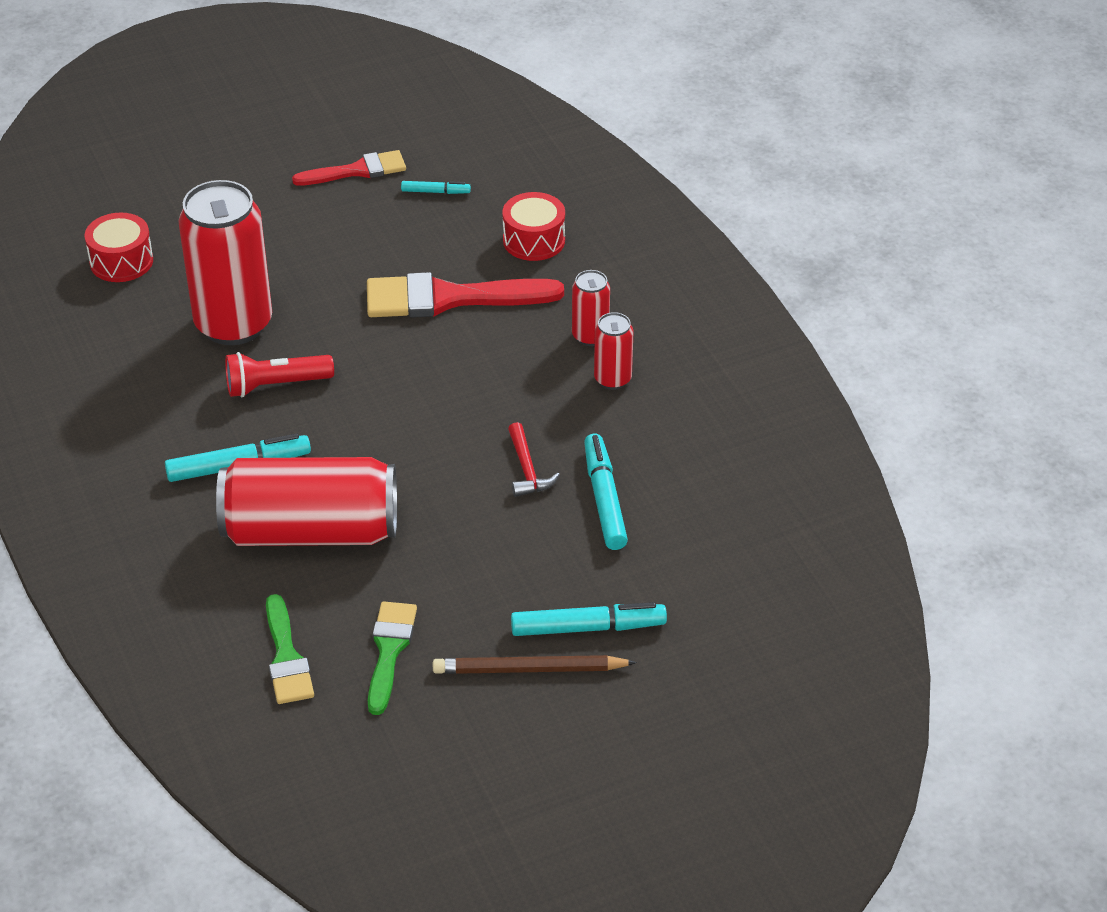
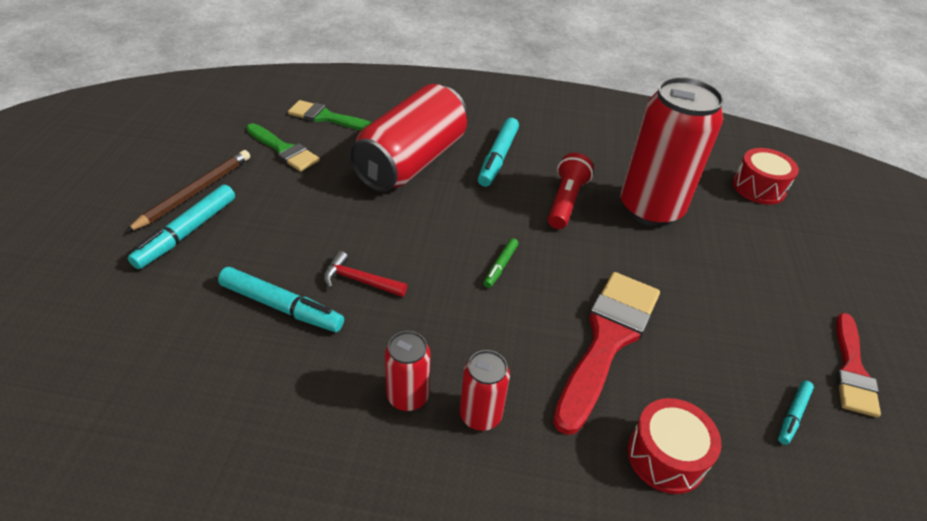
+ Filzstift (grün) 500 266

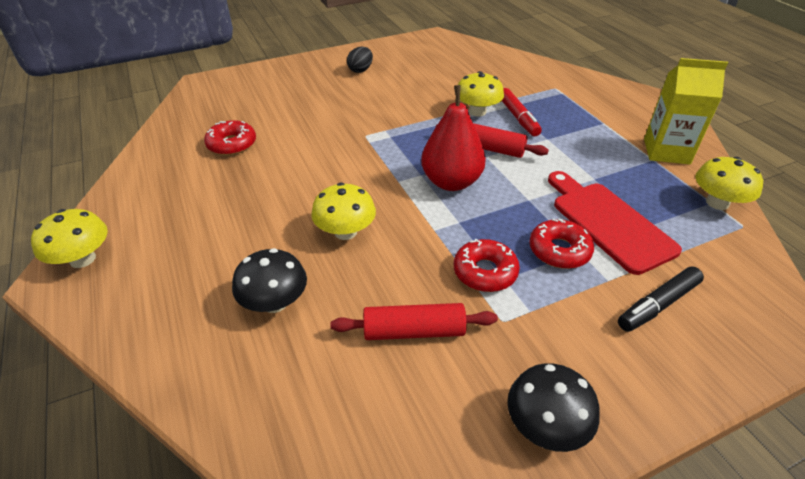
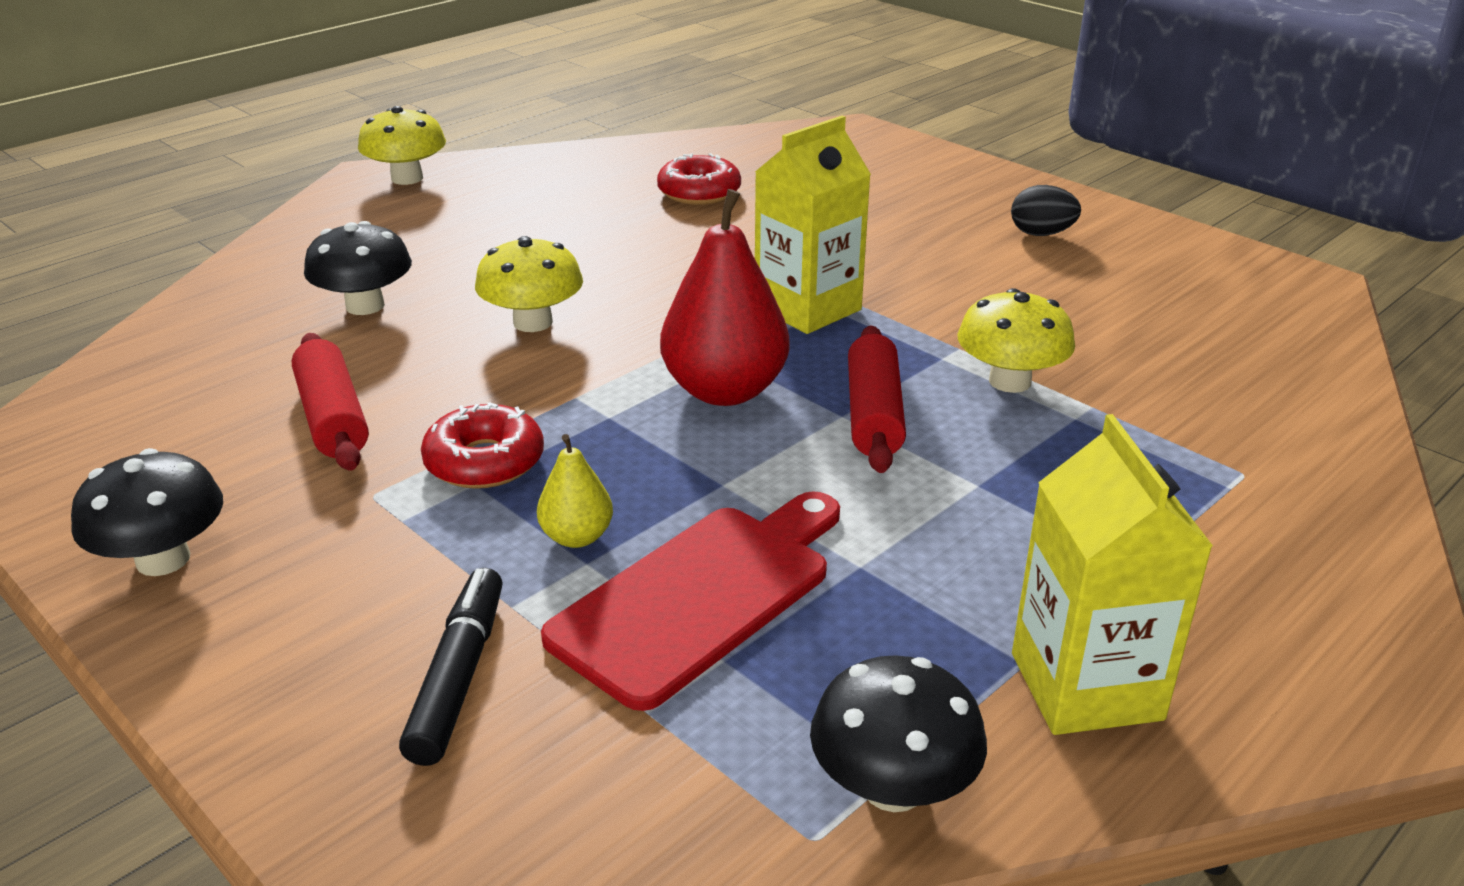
- Filzstift (rot) 518 118
~ Donut (rot) 559 250 to Birne (gelb) 577 537
~ Filzstift (schwarz) 657 305 = 459 676 60 degrees clockwise
~ Pilz (gelb) 717 202 to Pilz (schwarz) 893 787
+ Getränkekarton (gelb) 807 308

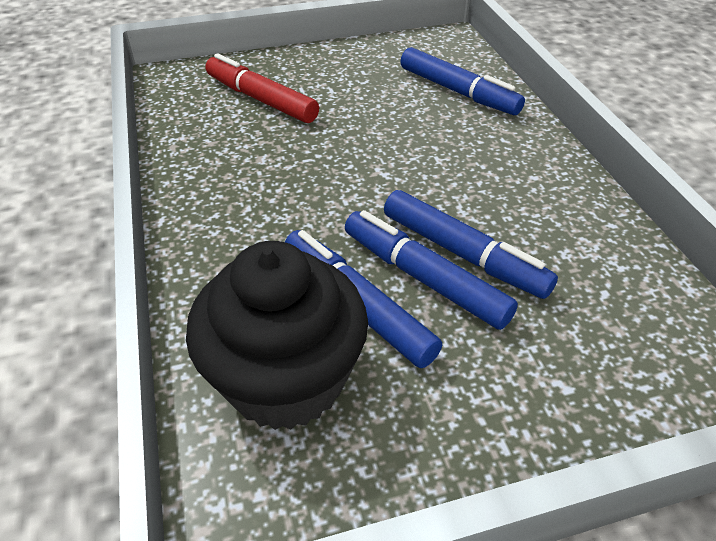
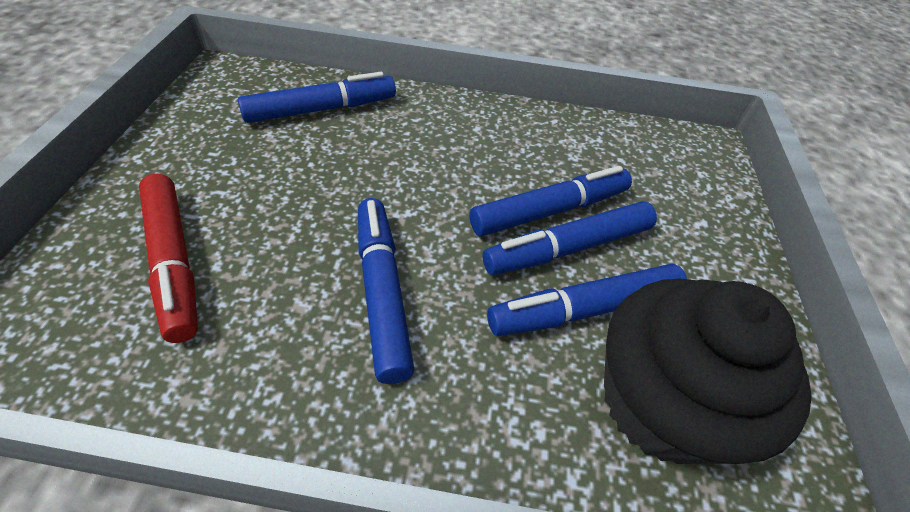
~ Filzstift (rot) 261 99 = 174 261 90 degrees counterclockwise
+ Filzstift (blau) 382 292

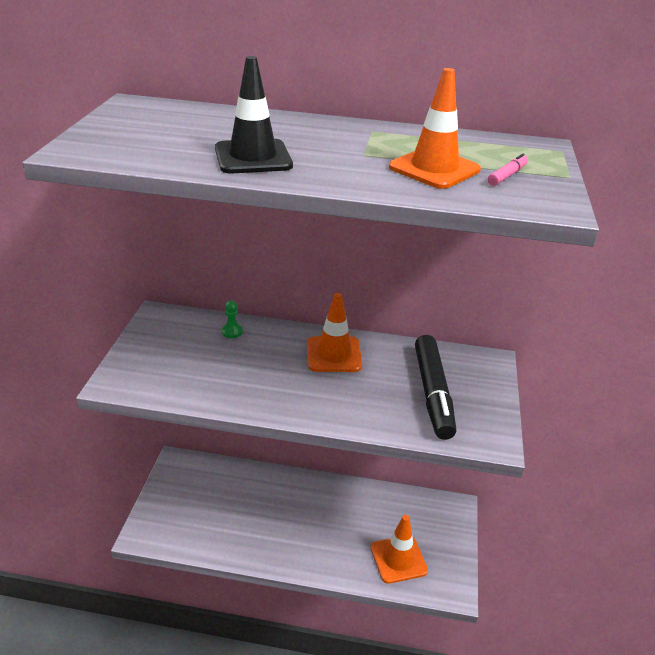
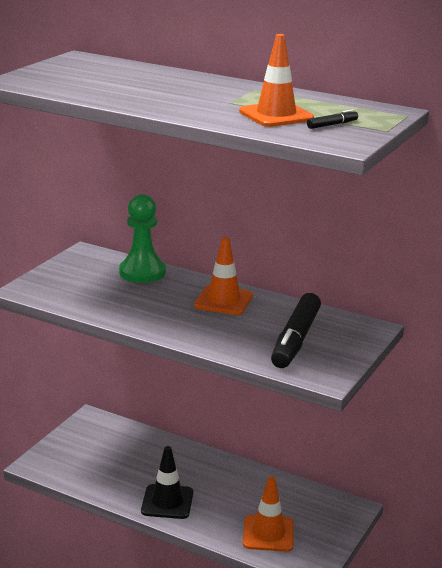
~ Leitkegel (schwarz) 253 157 to 167 502
~ Bauer (grün) 232 332 = 142 272 x2.39
~ Filzstift (rosa) 507 176 to Filzstift (schwarz) 332 125

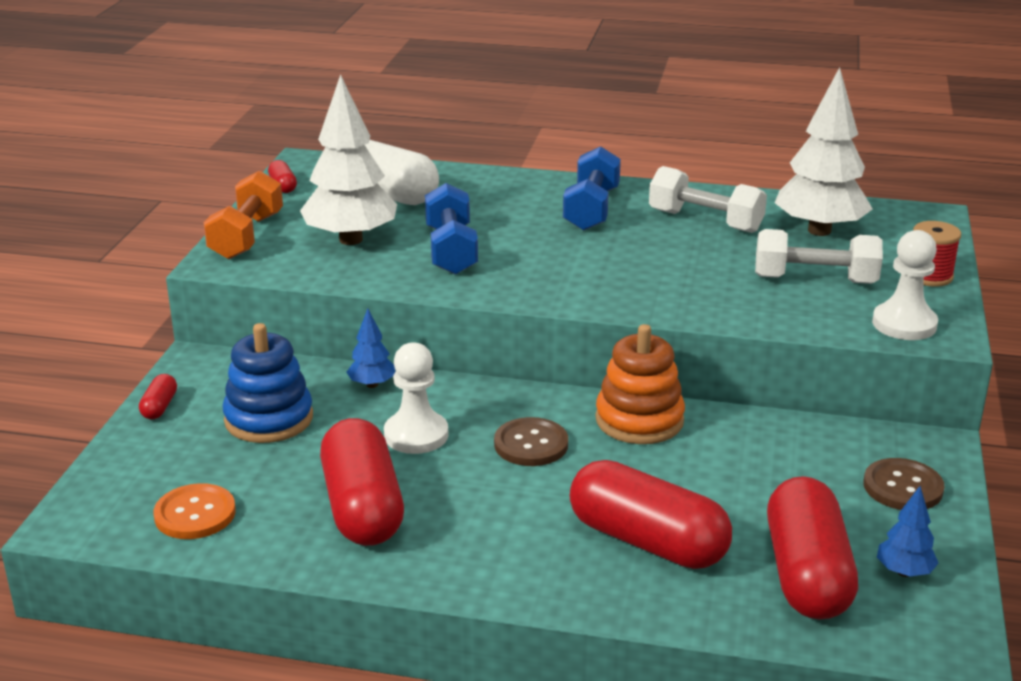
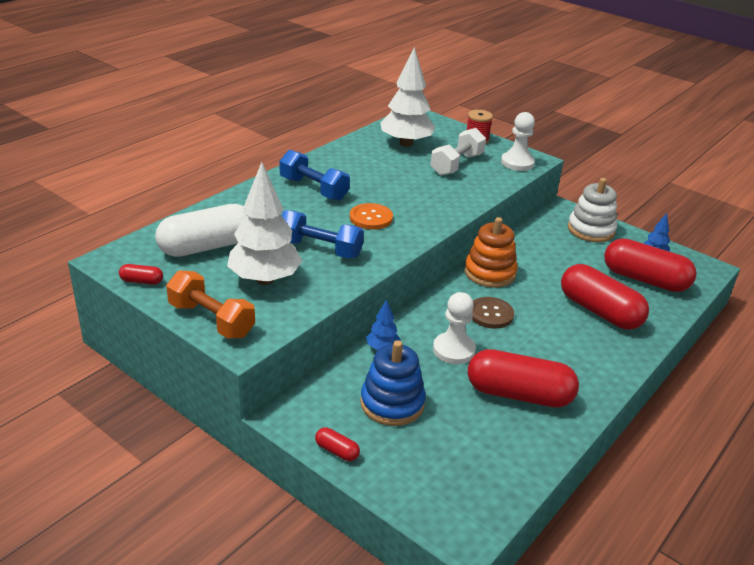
~ Knopf (orange) 195 514 to 371 218
~ Kapsel (rot) 647 541 = 599 311 75 degrees clockwise
- Hantel (weiß) 705 221
~ Knopf (braun) 903 487 to Stapelspielzeug (weiß) 591 230

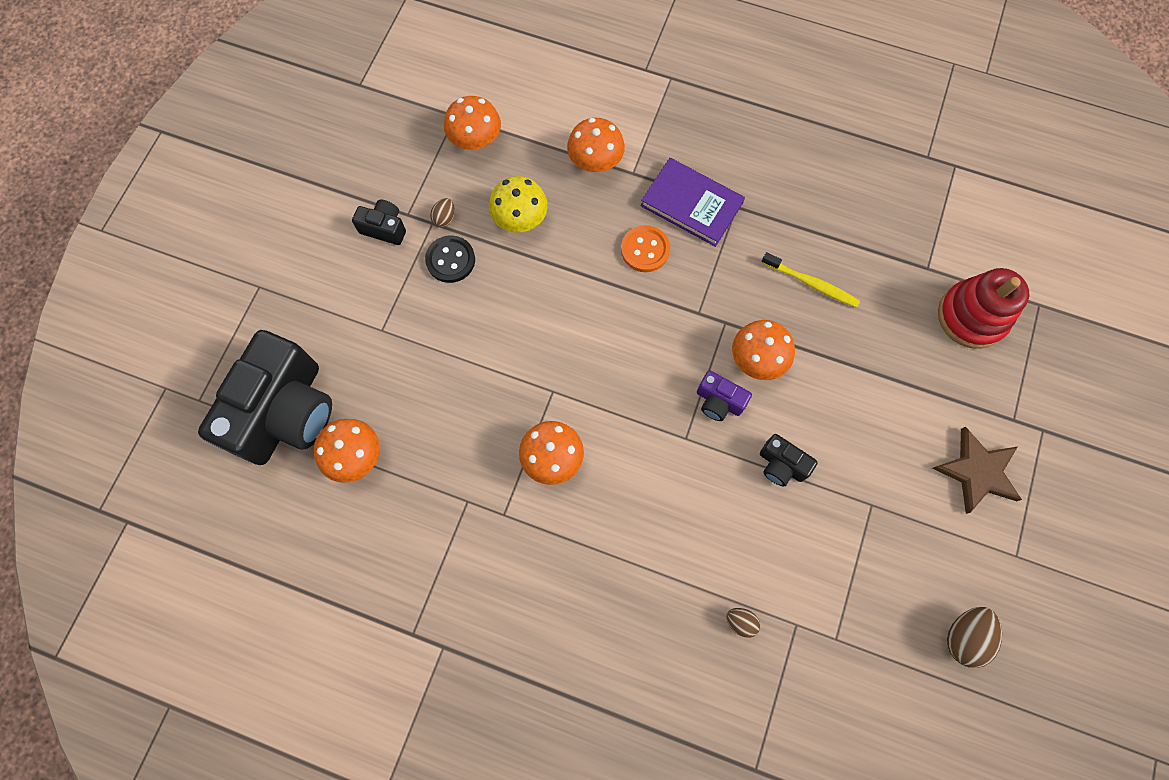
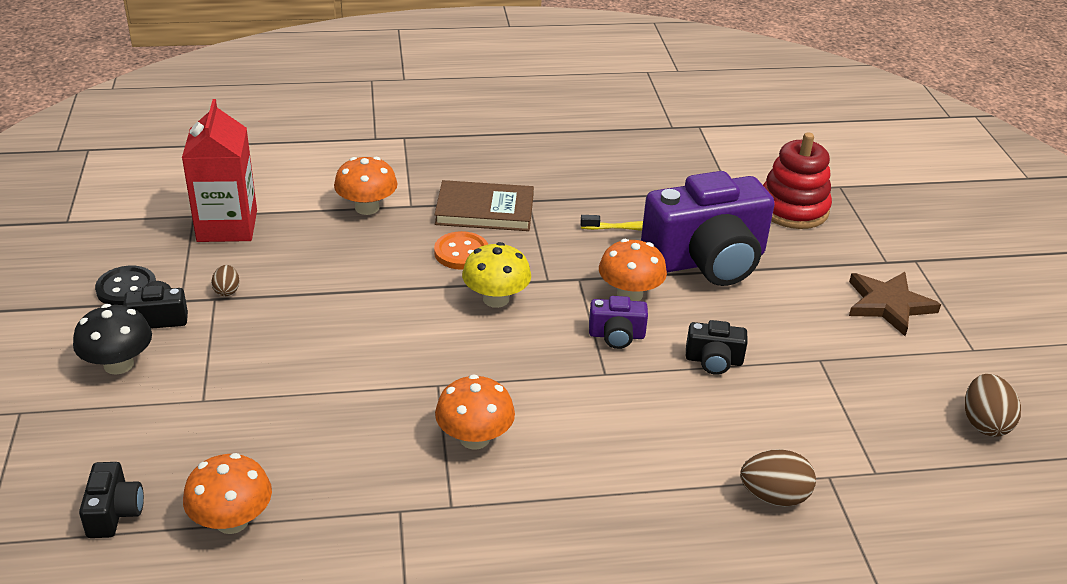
~ Kamera (schwarz) 285 412 = 114 513 x0.43
~ Knopf (schwarz) 450 260 to 126 288
~ Pilz (orange) 475 140 to Getränkekarton (rot) 227 226
~ Pilz (gelb) 520 219 to 496 299
~ Buch (lila) 691 204 to Buch (braun) 484 210
~ Ei (braun) 740 622 = 774 496 x1.74
+ Pilz (schwarz) 118 364
+ Kamera (lila) 707 260

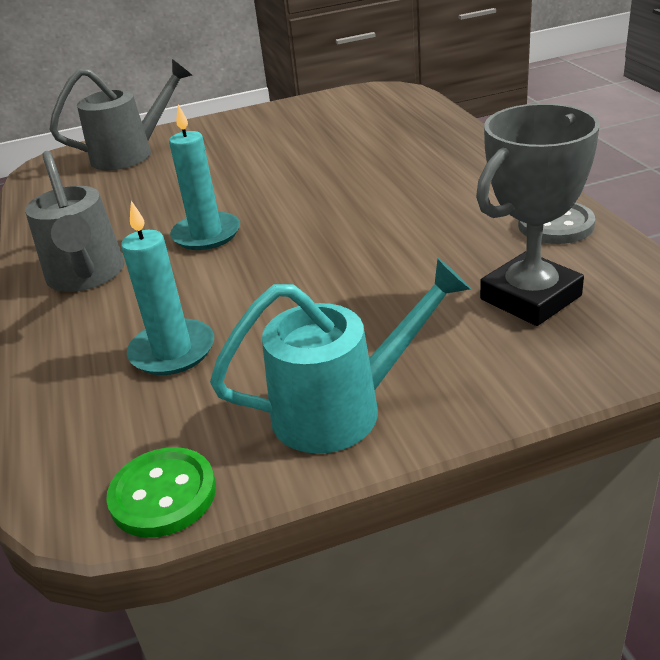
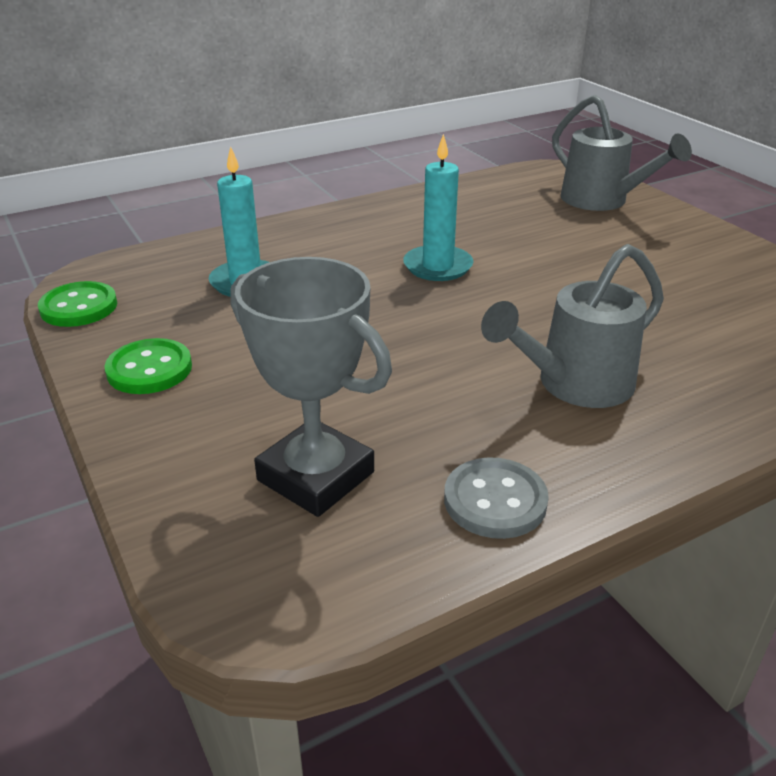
~ Gießkanne (grau) 86 276 to 575 385
~ Gießkanne (türkis) 342 409 to Knopf (grün) 149 369

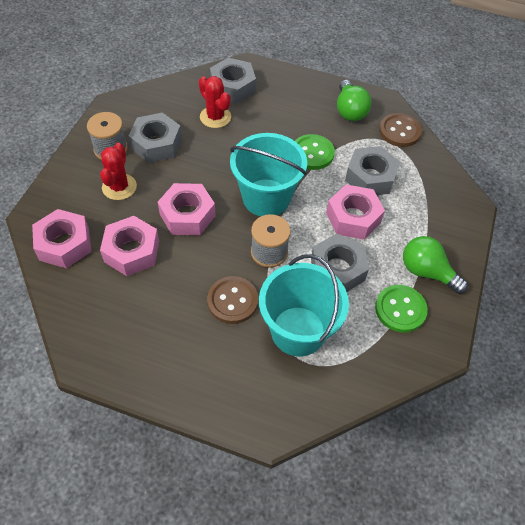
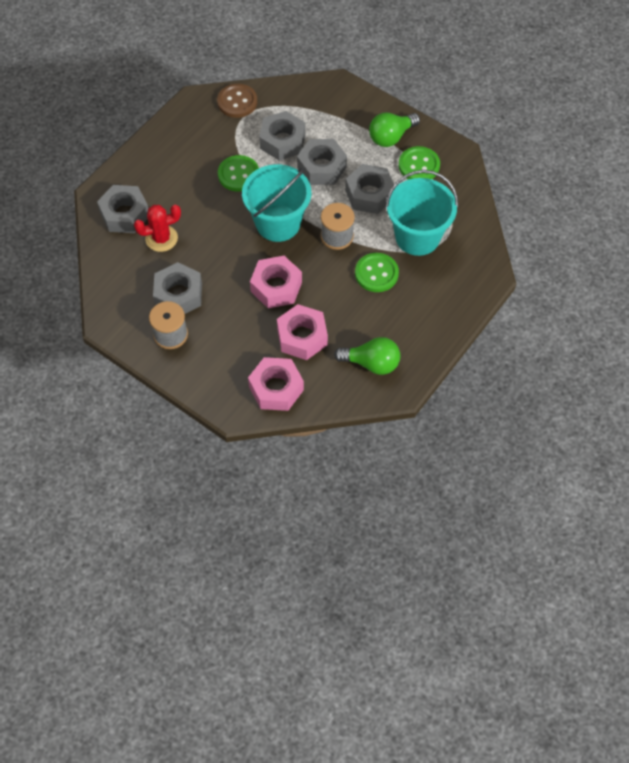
- Kaktus (rot) 119 187
~ Knopf (braun) 232 301 to Knopf (grün) 376 273
~ Sechskantmutter (rosa) 353 217 to Sechskantmutter (grau) 321 167
~ Glühbirne (grün) 349 110 to 371 363

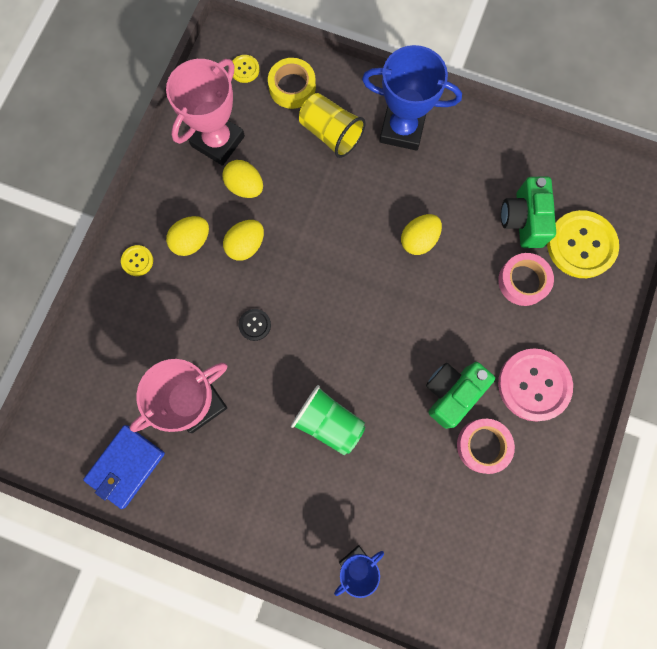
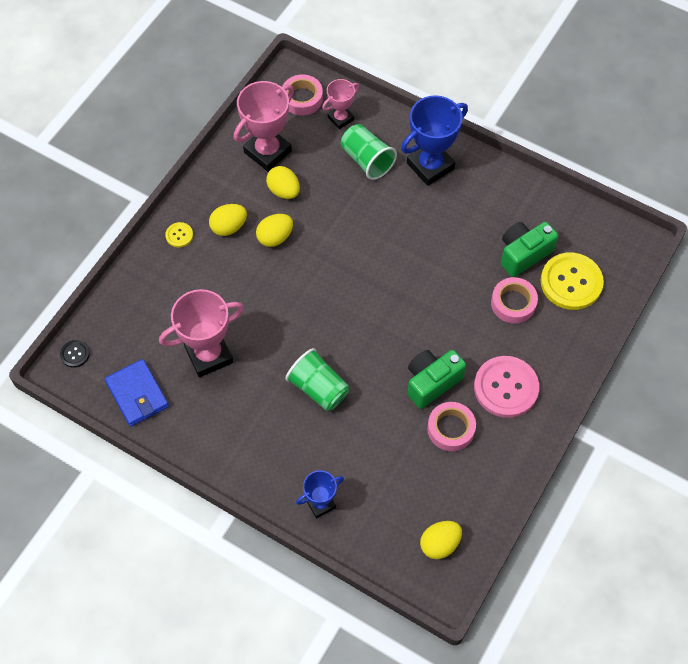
~ Geldbörse (blau) 126 466 = 137 394 75 degrees counterclockwise
~ Knopf (gelb) 244 69 to Klebeband (rosa) 302 98
~ Knopf (schwarz) 254 325 to 75 354
~ Klebeband (gelb) 292 87 to Pokal (rosa) 340 118
~ Becher (gelb) 331 134 to Becher (grün) 367 160
~ Pokal (blau) 402 129 = 430 166 60 degrees counterclockwise
~ Ei (gelb) 419 240 to 439 544
~ Kamera (grün) 523 220 = 523 254 45 degrees clockwise

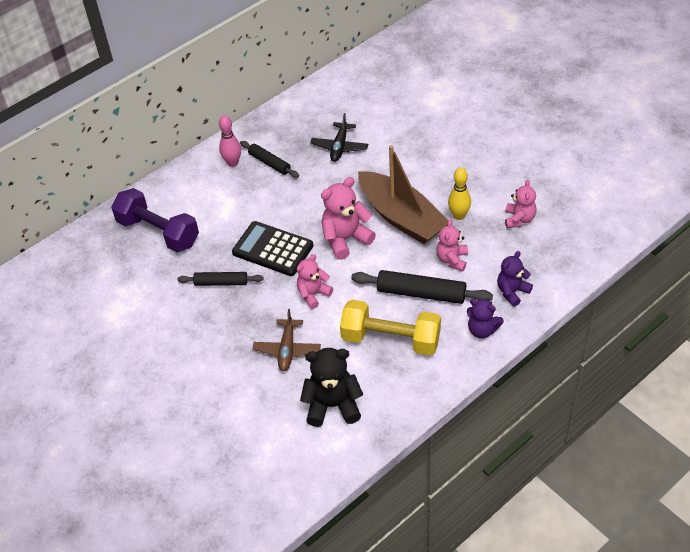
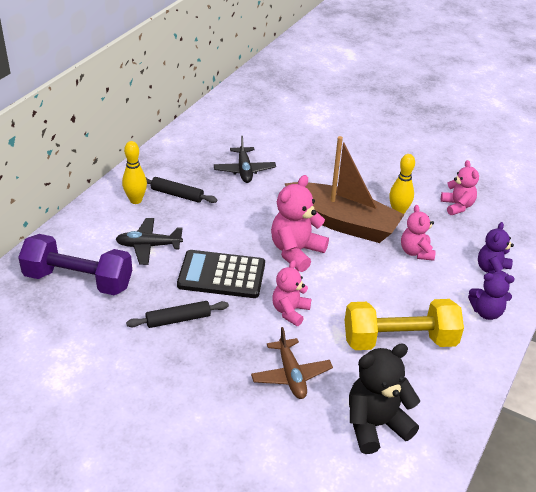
~ Bowlingkegel (rosa) 232 163 to Bowlingkegel (gelb) 136 200
- Nudelholz (schwarz) 421 293
+ Flugzeug (schwarz) 148 246

